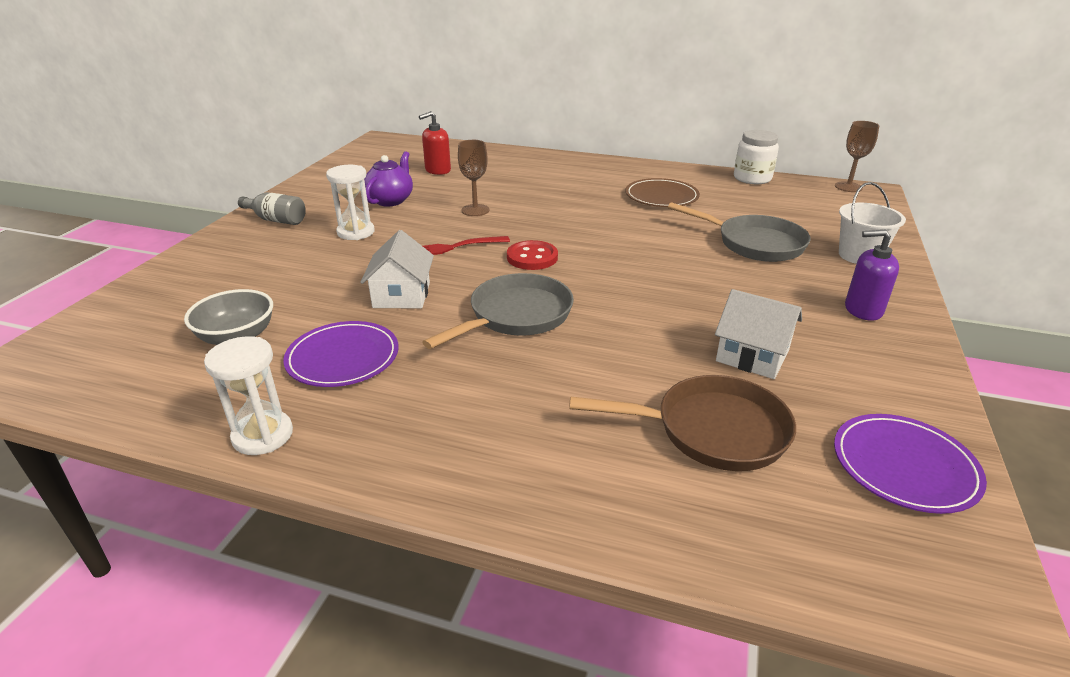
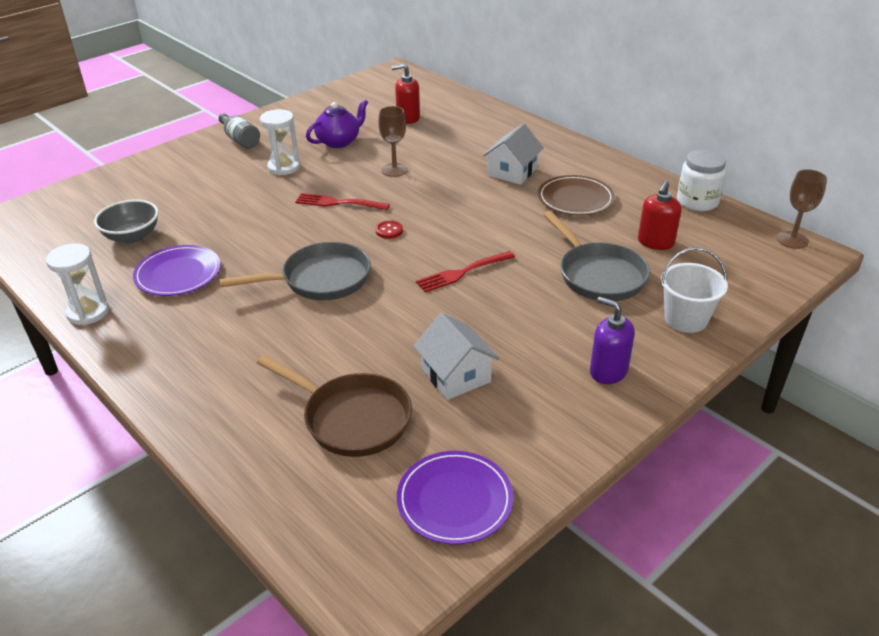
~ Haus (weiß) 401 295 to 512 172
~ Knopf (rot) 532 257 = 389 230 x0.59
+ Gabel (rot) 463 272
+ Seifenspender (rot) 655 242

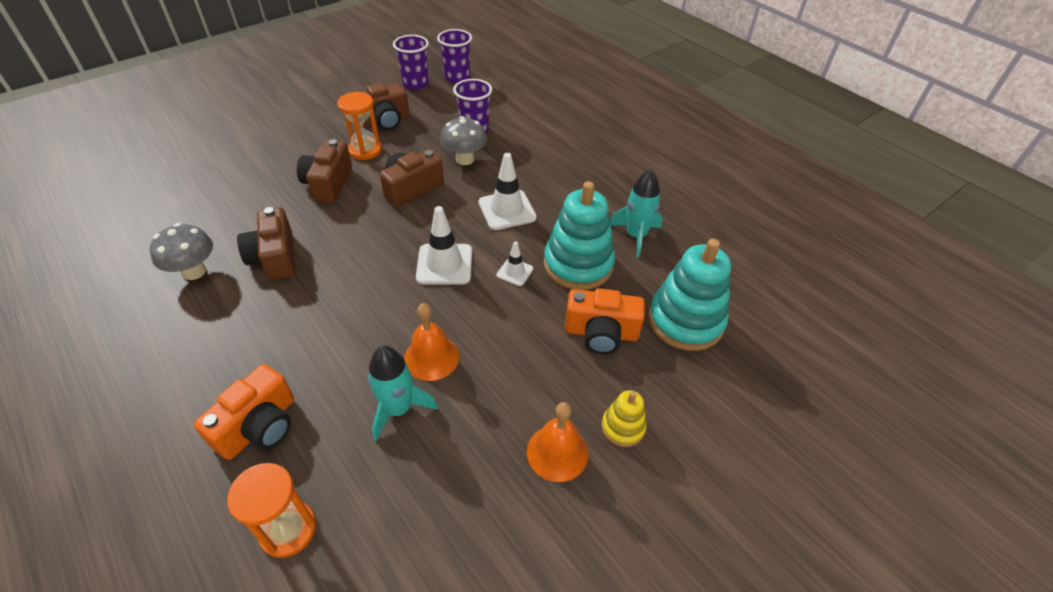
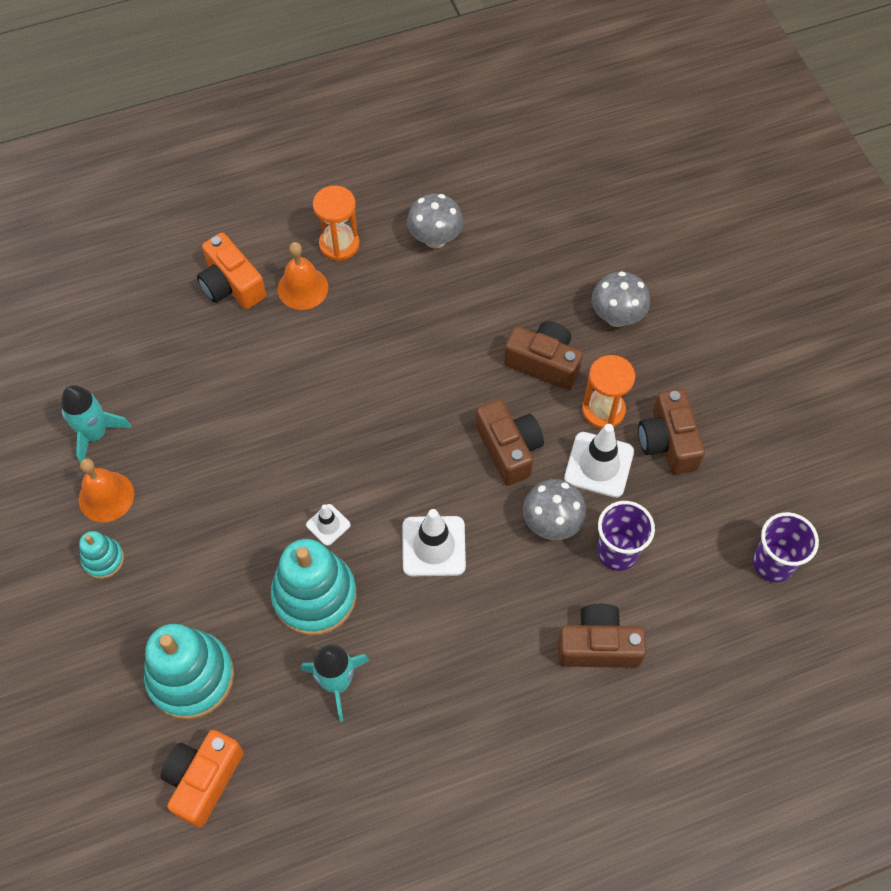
~ Sanduhr (orange) 288 529 to 339 244
~ Kamera (braun) 275 257 to 598 645
~ Rakete (türkis) 398 409 to 95 434
- Becher (lila) 415 83
~ Glocke (orange) 431 357 to 302 288
~ Leitkegel (weiß) 444 264 to 599 465
~ Kamera (orange) 601 333 to 203 779
~ Stapelspielzeug (gelb) 623 427 to Stapelspielzeug (türkis) 103 559
+ Pilz (grau) 616 317

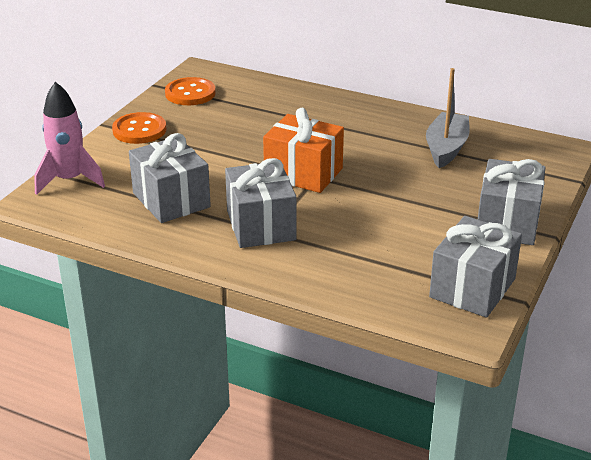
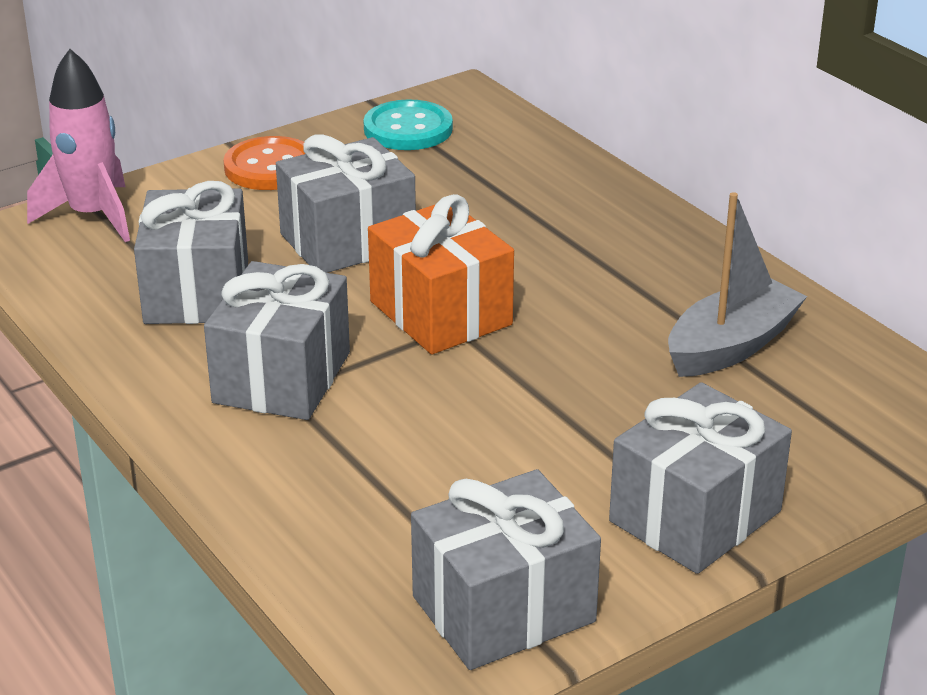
~ Knopf (orange) 190 93 to Knopf (türkis) 408 129
+ Geschenk (grau) 348 241

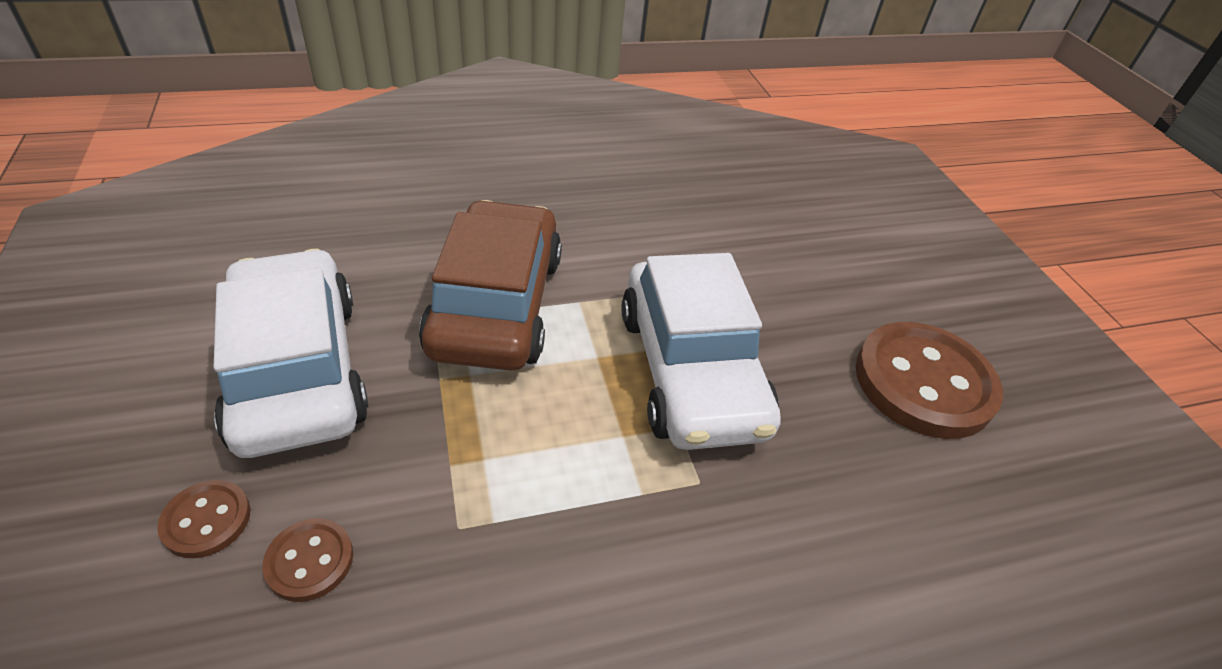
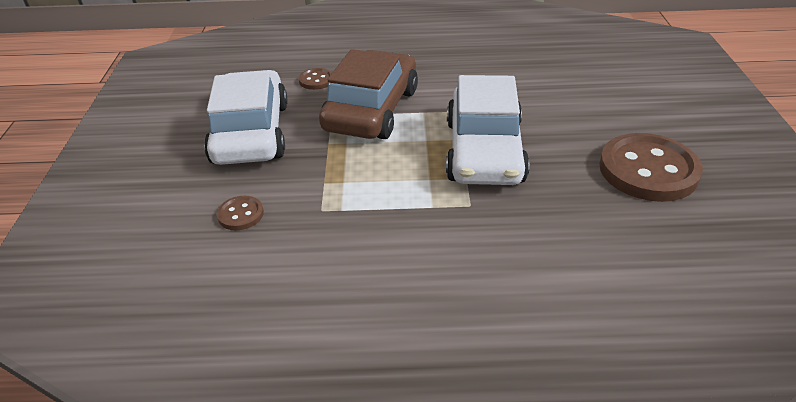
~ Knopf (braun) 206 520 to 316 80

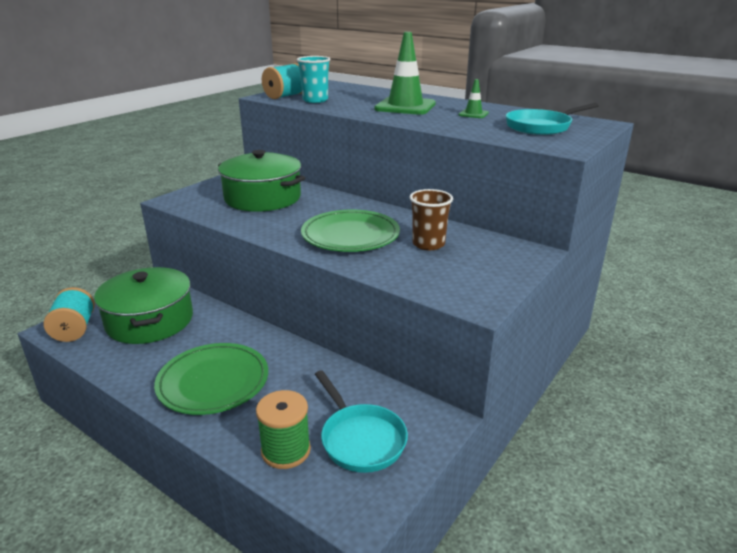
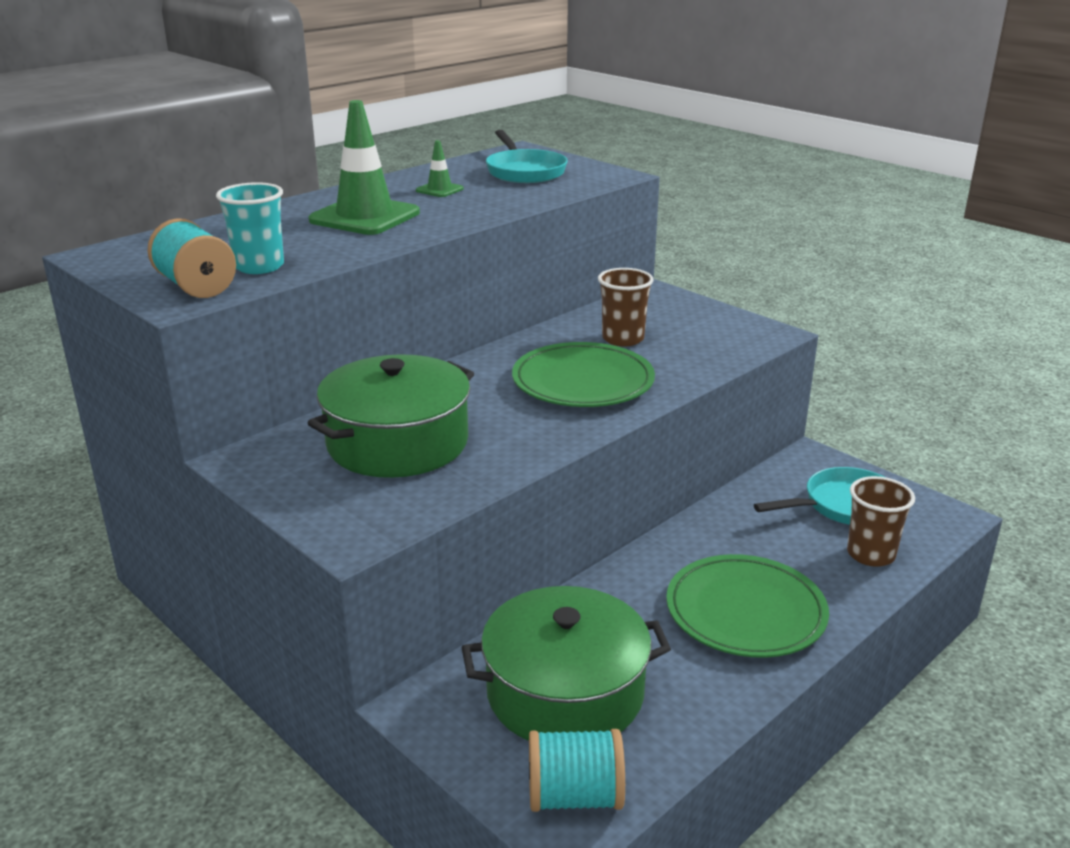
~ Garnrolle (grün) 286 450 to Becher (braun) 870 554

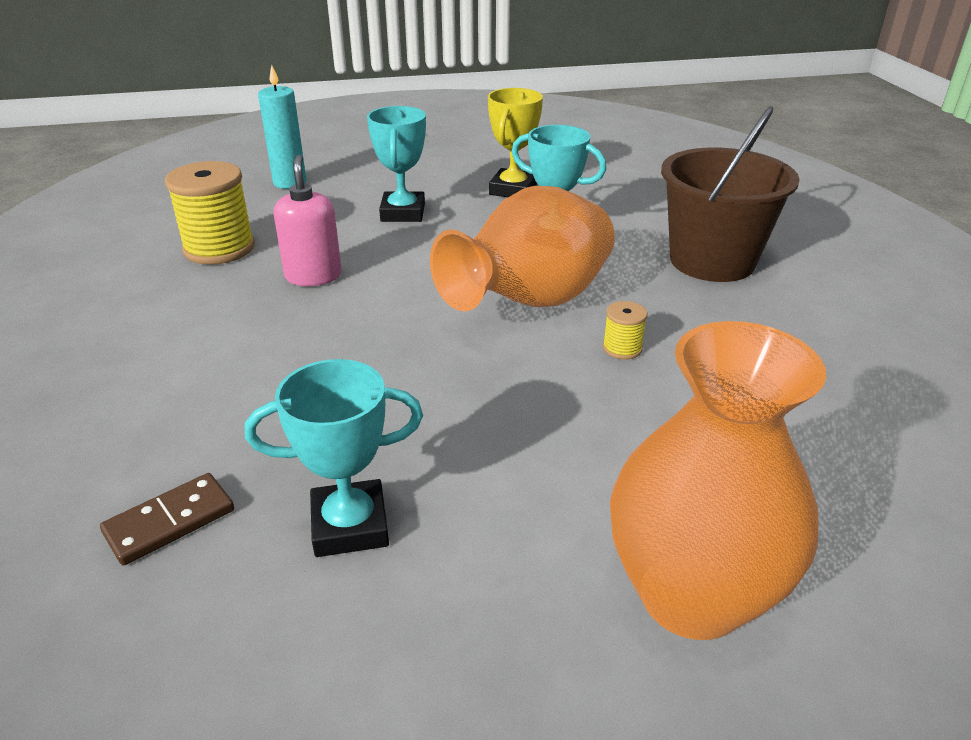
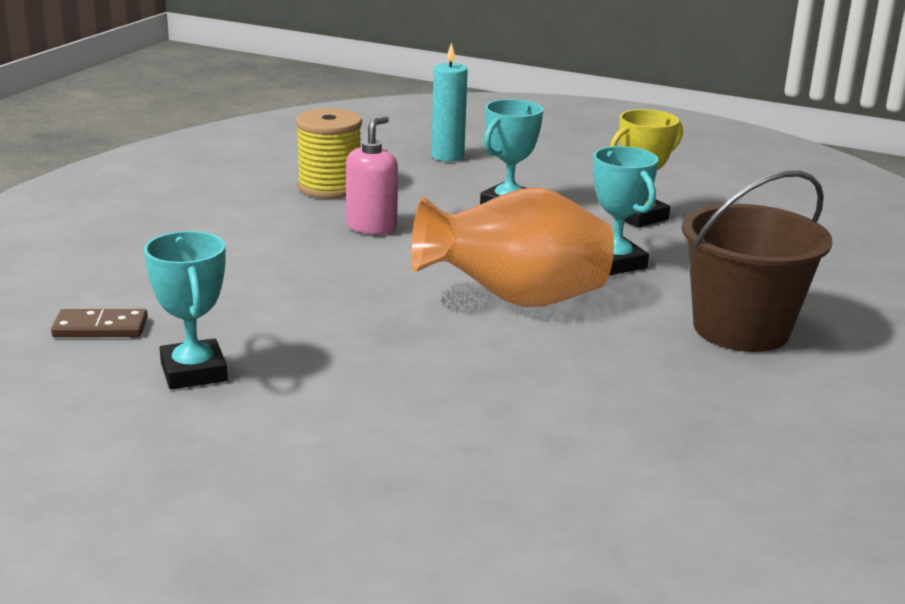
~ Pokal (türkis) 350 525 = 193 372 45 degrees clockwise
- Garnrolle (gelb) 622 348
- Vase (orange) 691 596

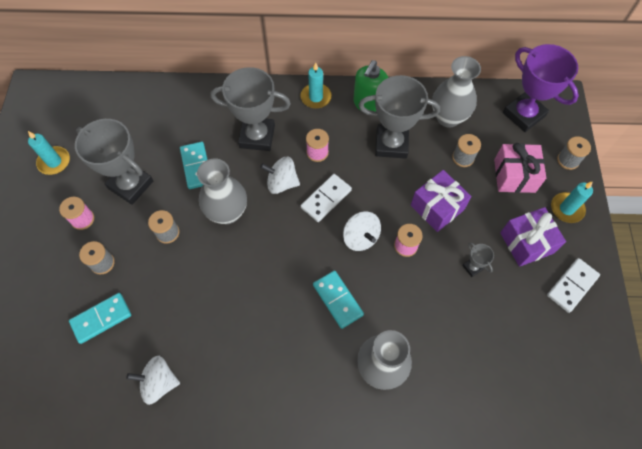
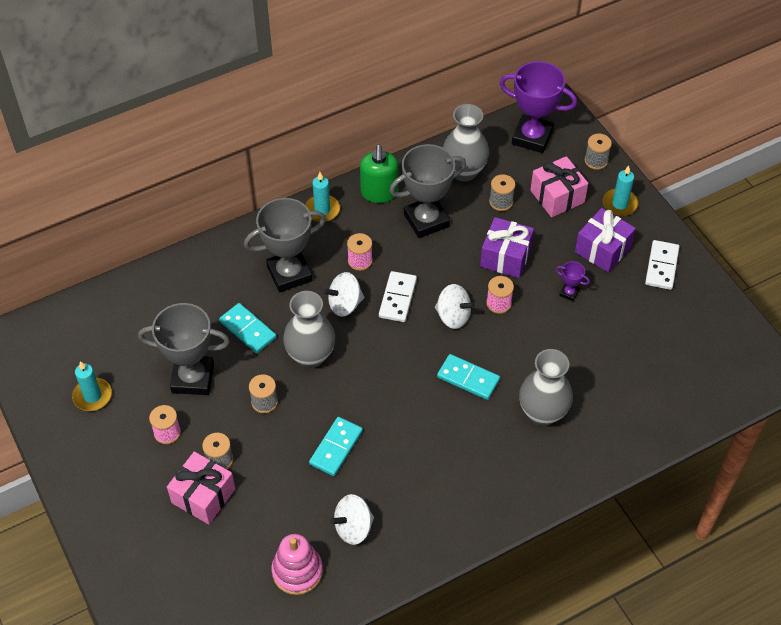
~ Dominostein (türkis) 101 318 to 336 448
~ Pokal (grau) 472 267 to Pokal (lila) 569 293
+ Geschenk (rosa) 203 496
+ Stapelspielzeug (rosa) 297 571

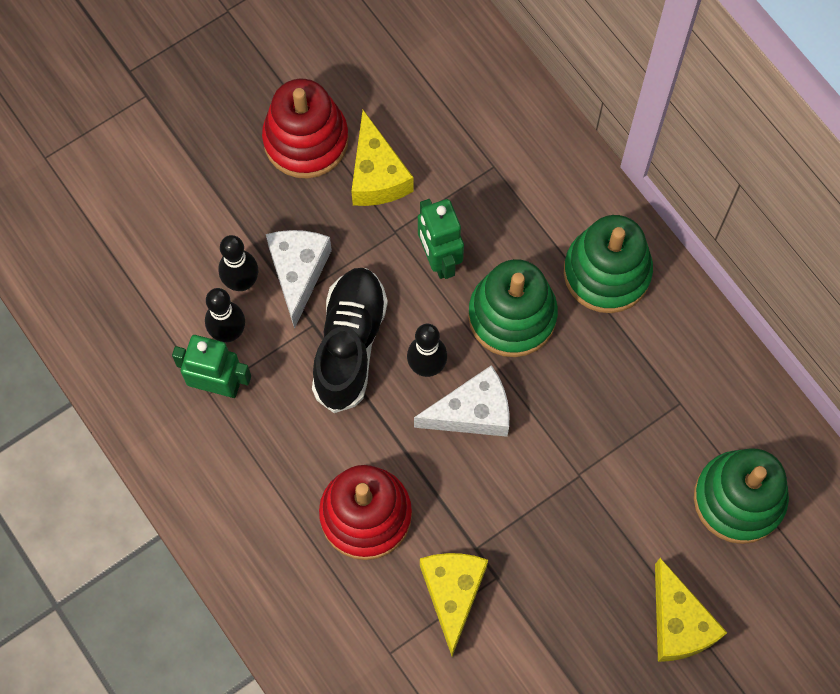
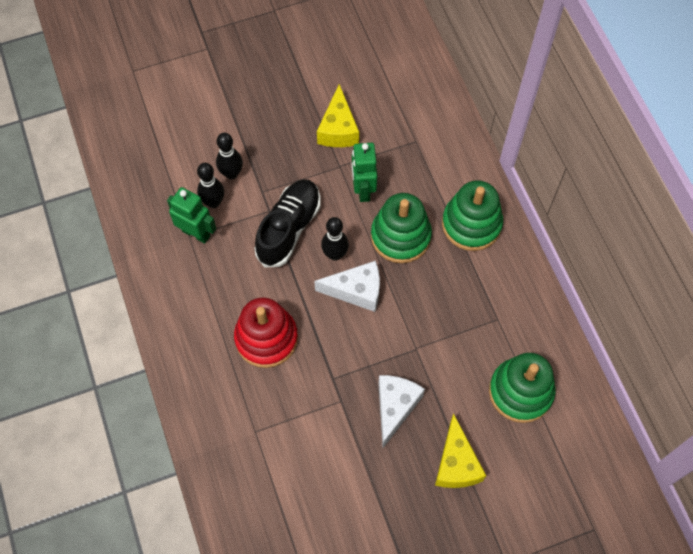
- Stapelspielzeug (rot) 306 140
~ Käse (weiß) 298 273 to 395 407
- Käse (gelb) 453 594

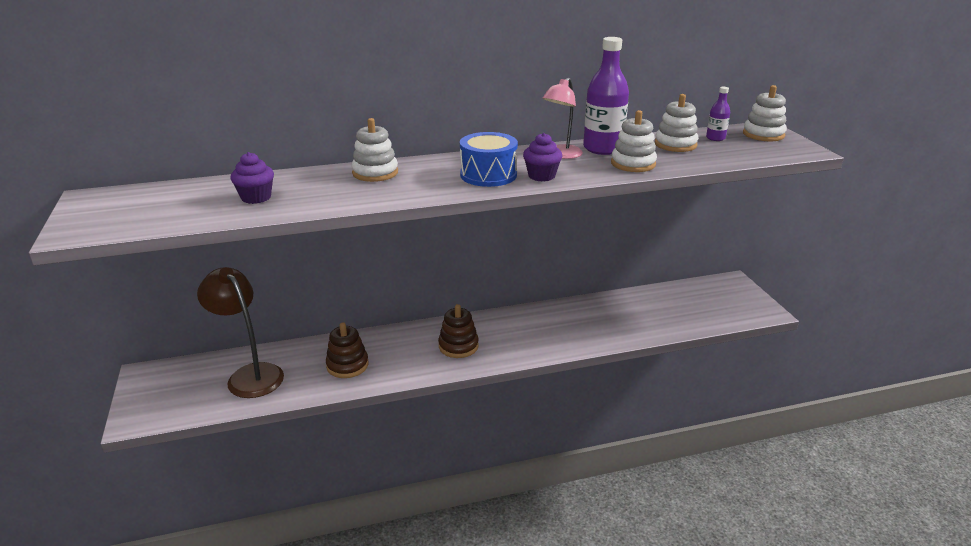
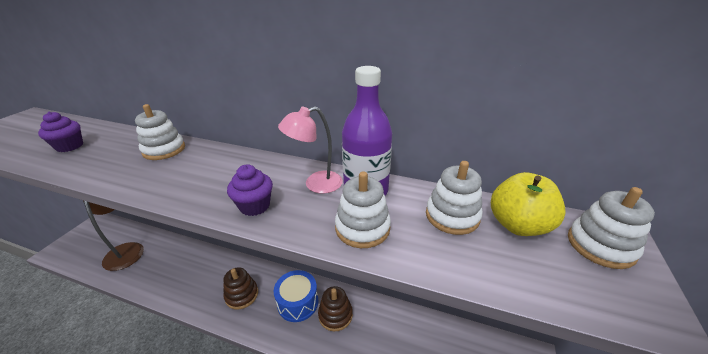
~ Stapelspielzeug (braun) 347 365 to 335 315
~ Trommel (blau) 488 175 to 298 302
~ Flasche (lila) 715 138 to Apfel (gelb) 518 225

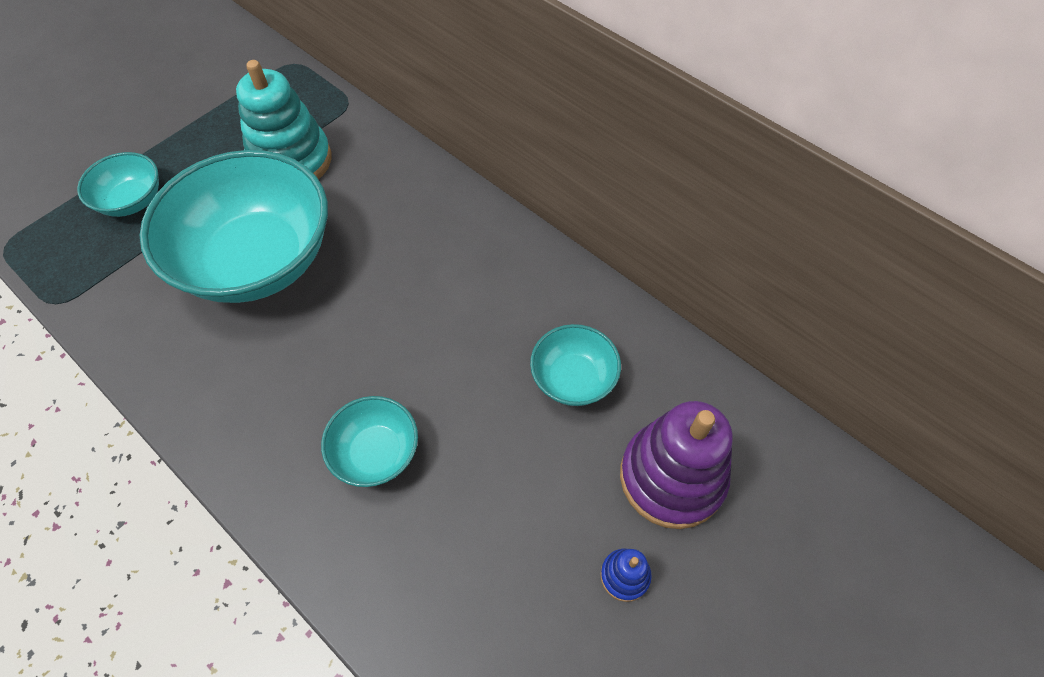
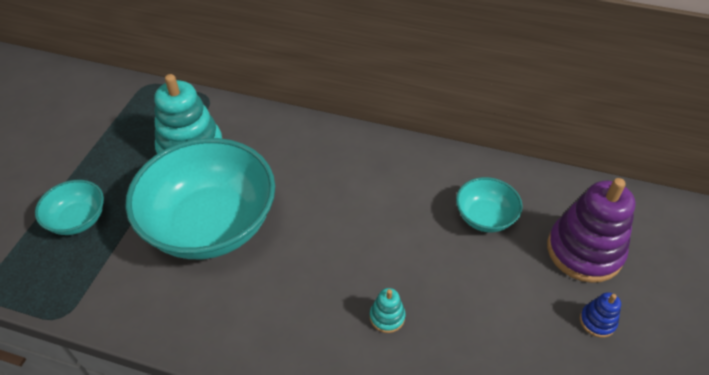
~ Schüssel (türkis) 376 452 to Stapelspielzeug (türkis) 387 317

